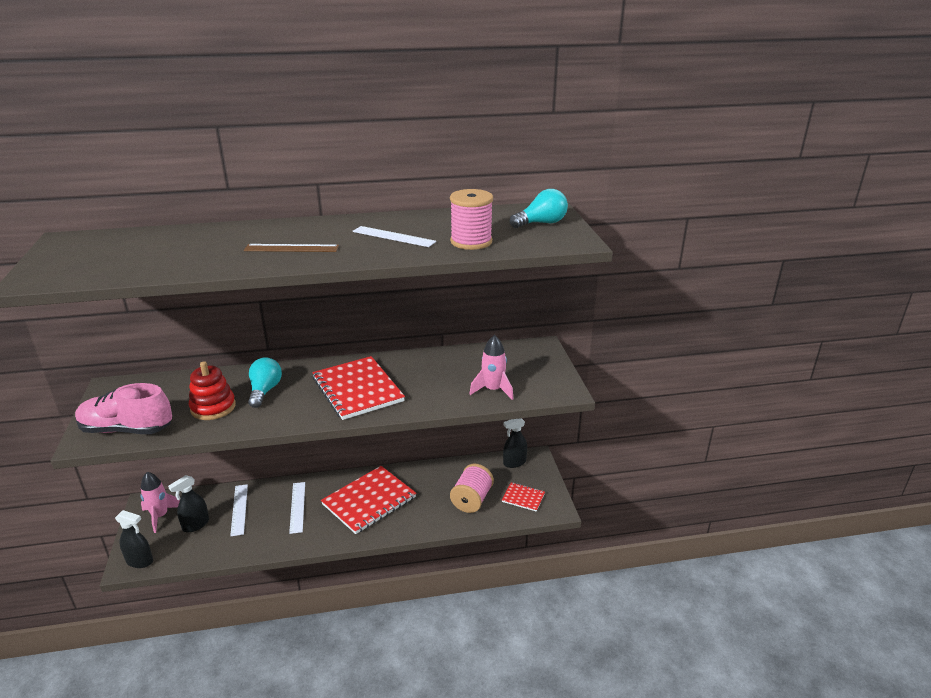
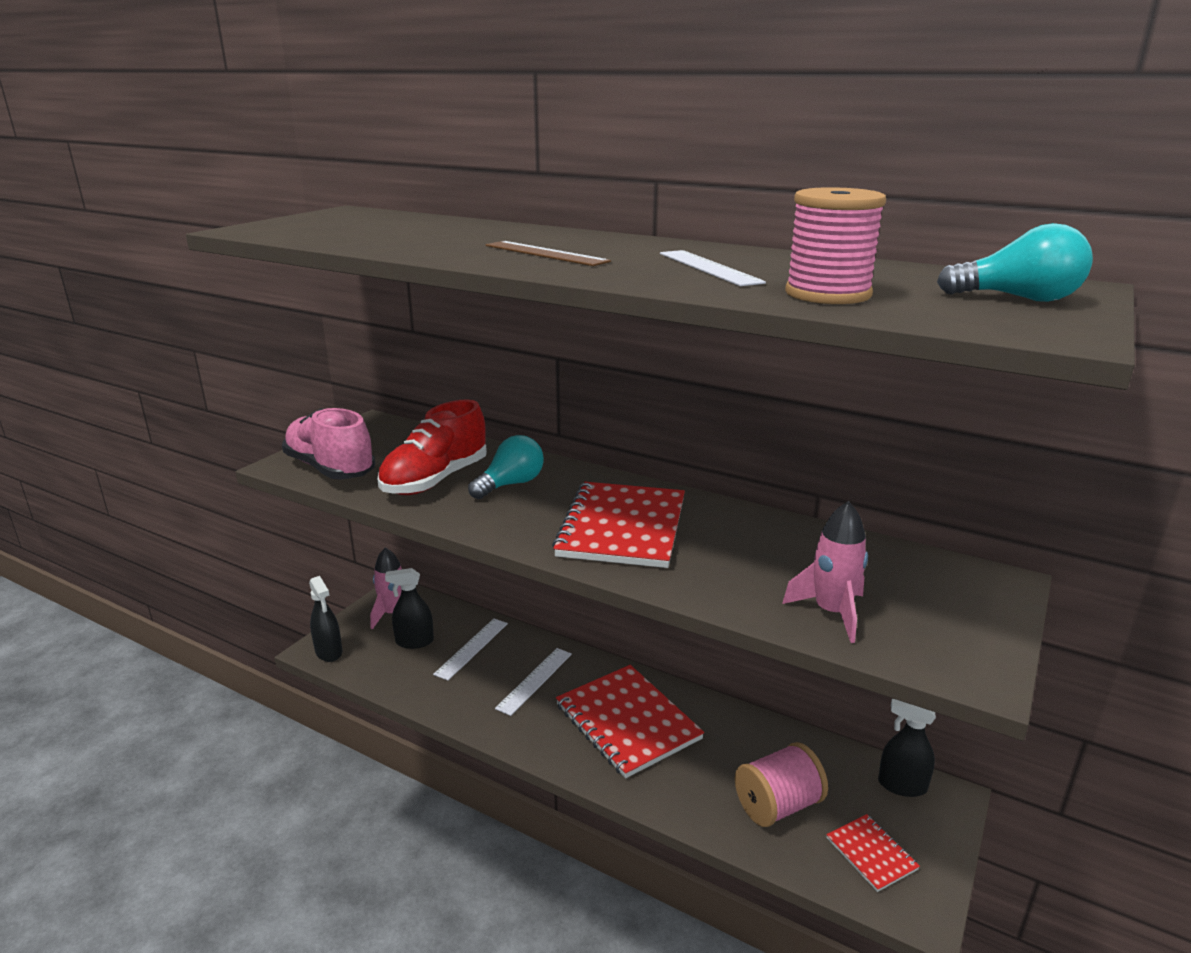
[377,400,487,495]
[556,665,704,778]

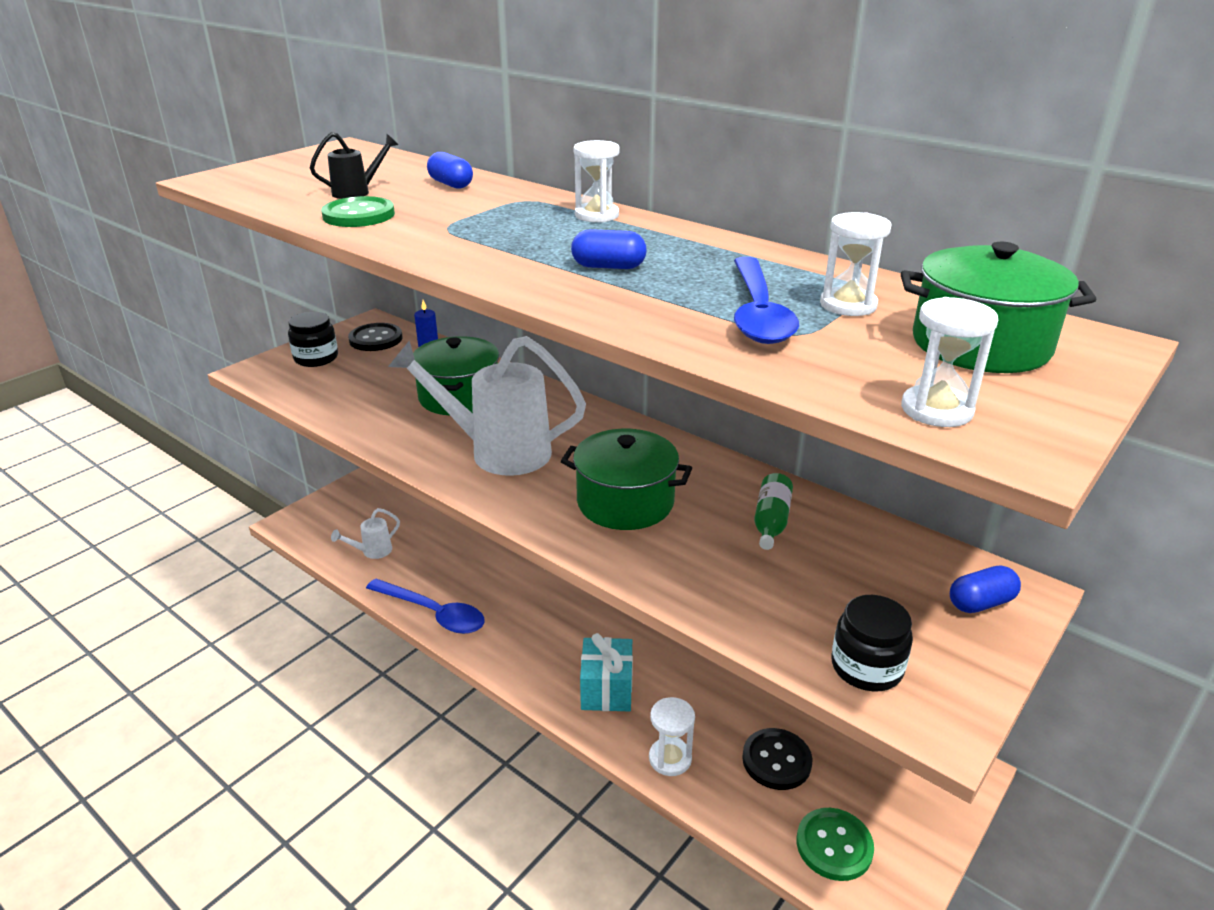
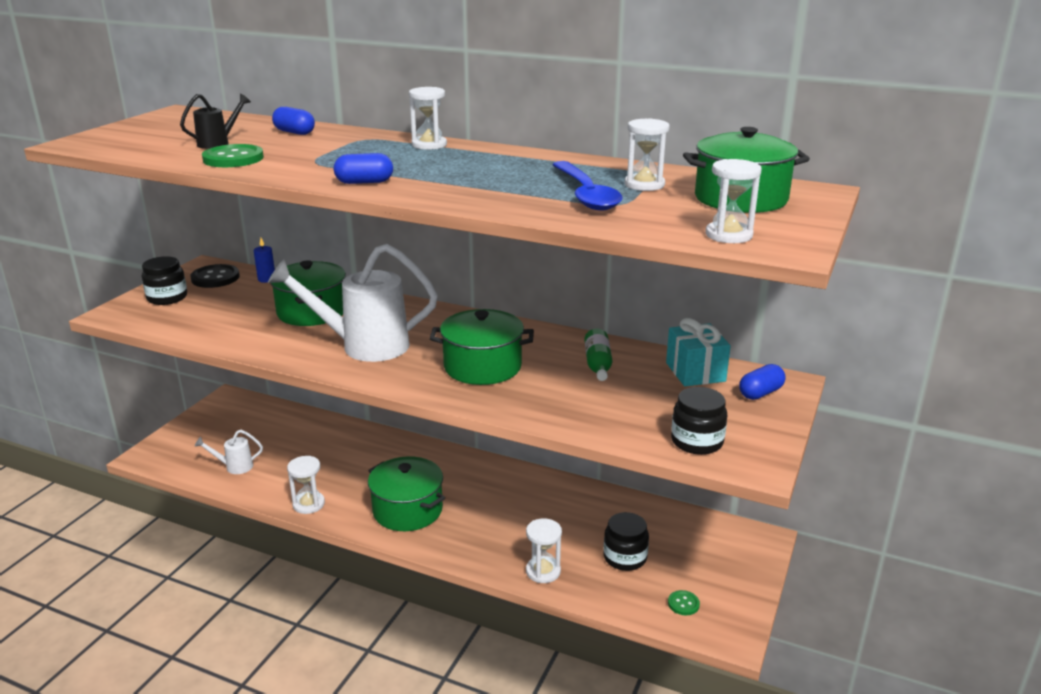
[368,456,445,531]
[334,153,393,184]
[666,318,731,386]
[287,456,325,514]
[603,512,649,571]
[195,430,263,474]
[668,590,700,615]

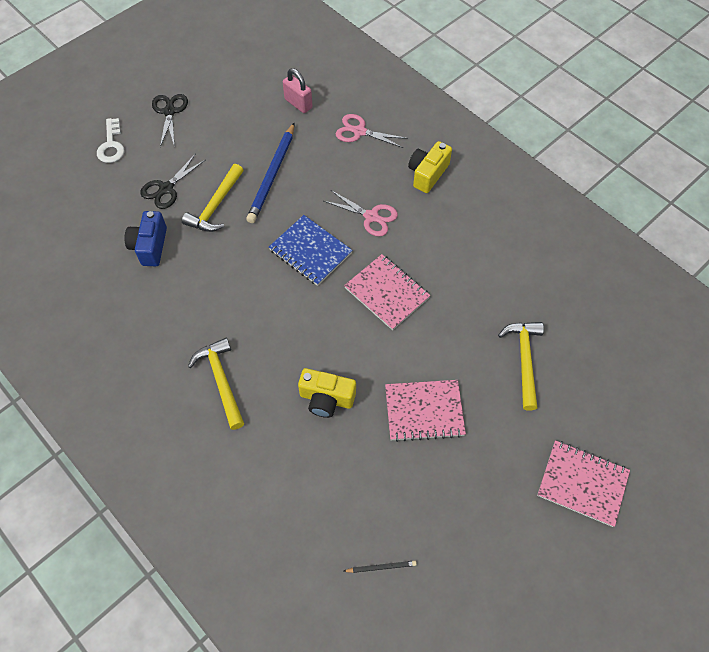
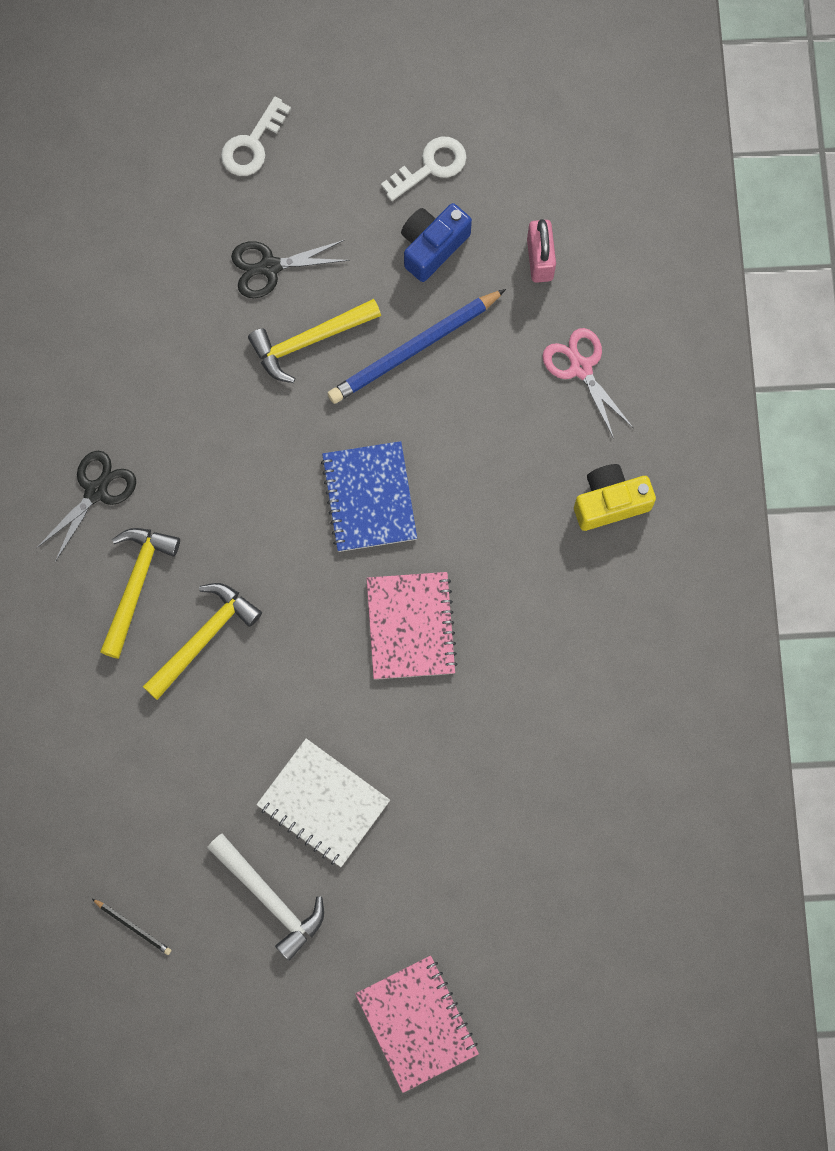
[298,368,356,418] (first image)
[324,190,398,237] (first image)
[207,834,324,961]
[381,137,467,201]
[401,203,472,282]
[37,451,136,562]
[143,583,262,700]
[257,738,390,867]

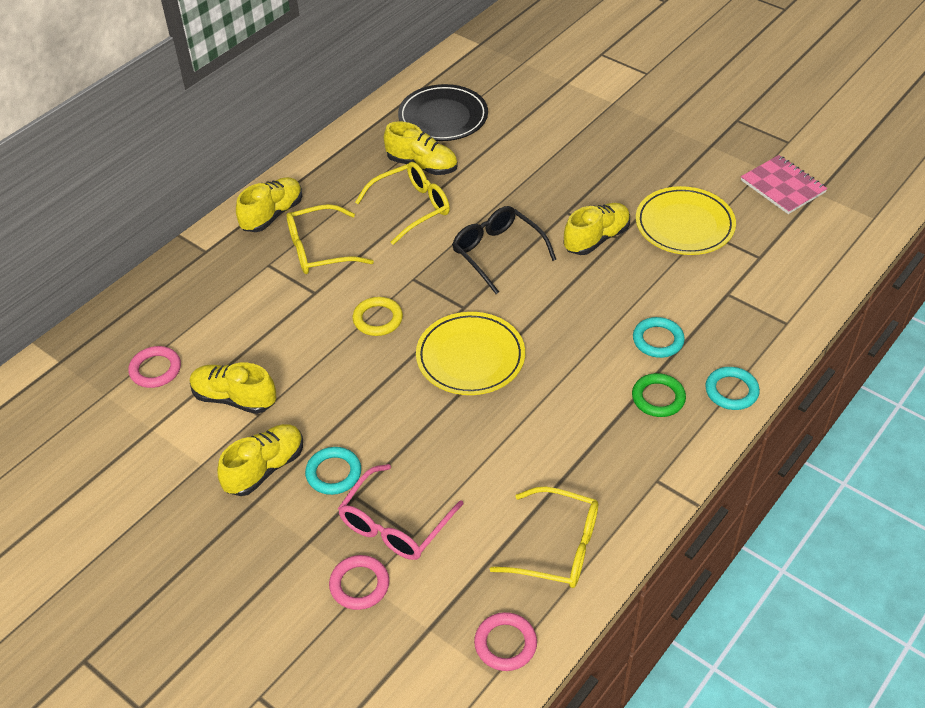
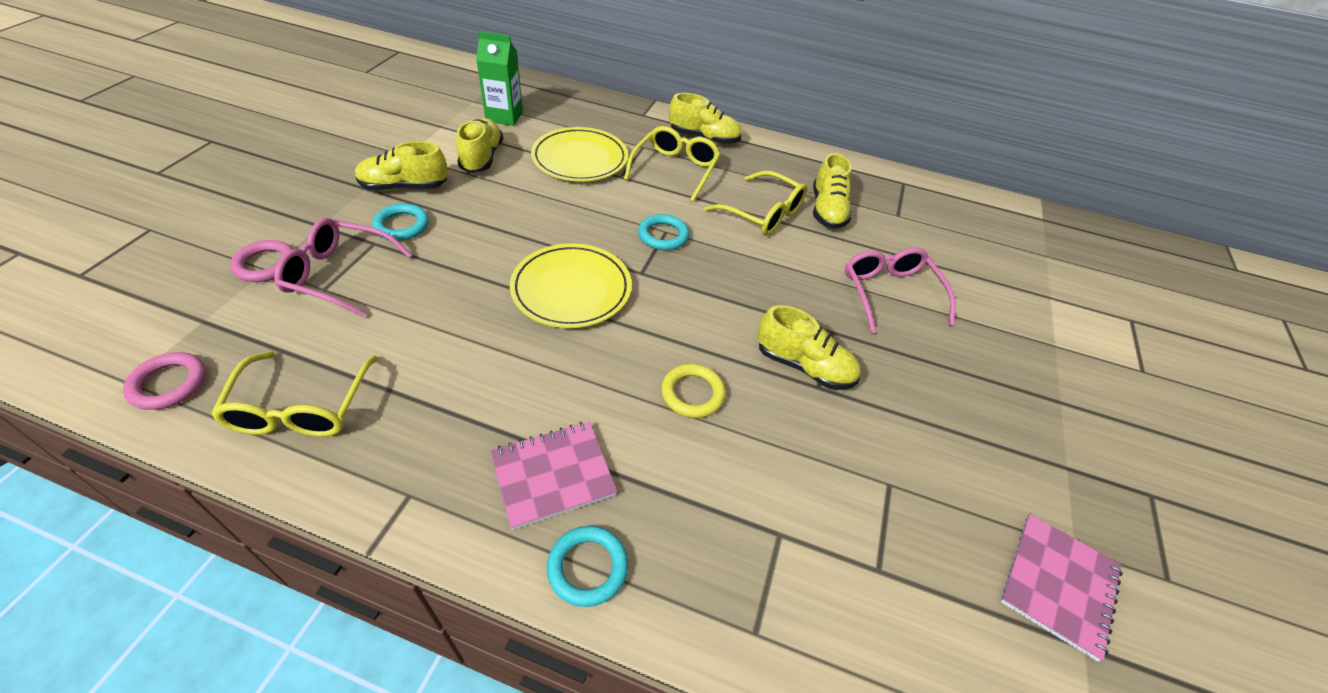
[398,84,488,141] (first image)
[452,206,556,294] (first image)
[845,248,955,333]
[661,364,726,418]
[638,214,689,250]
[531,127,628,182]
[476,31,523,126]
[490,421,617,530]
[355,141,448,191]
[624,126,721,202]

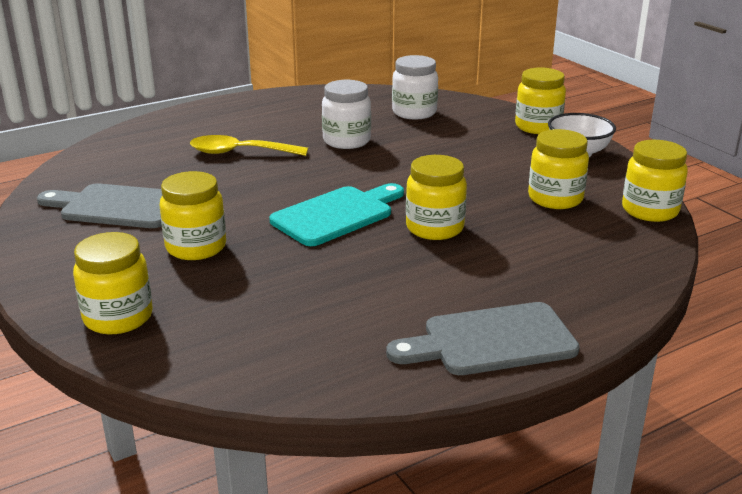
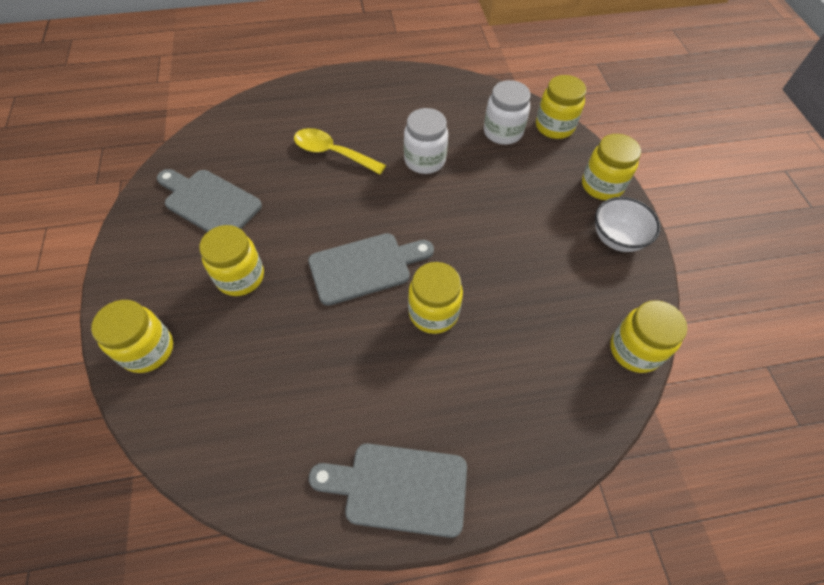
[536,75,586,139]
[308,233,434,306]

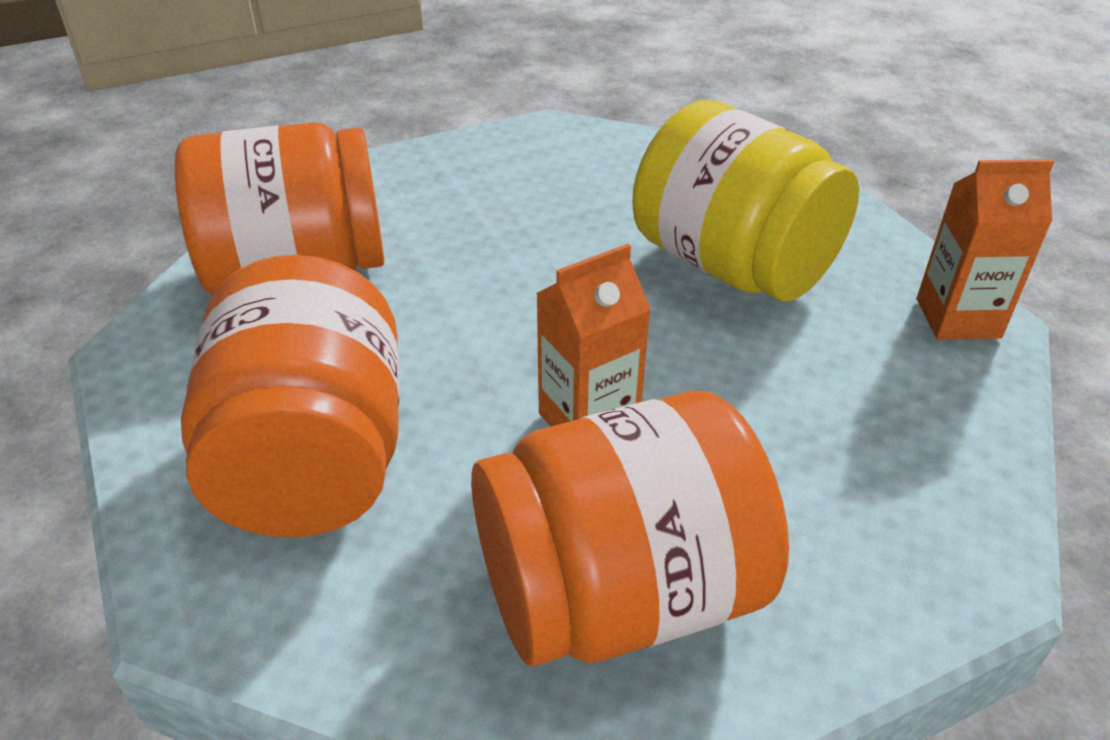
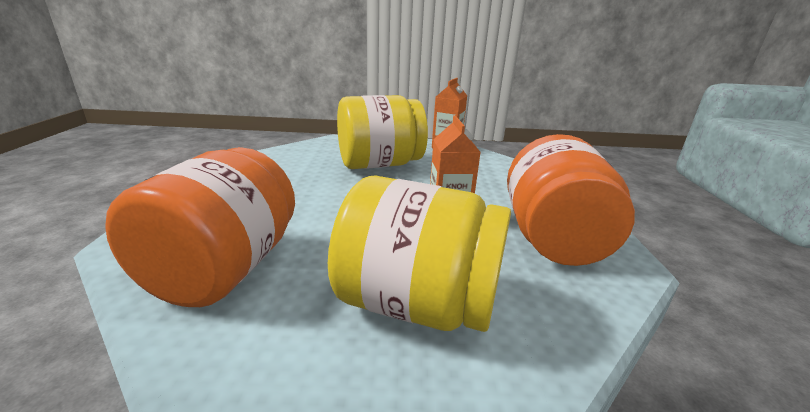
[328,175,511,332]

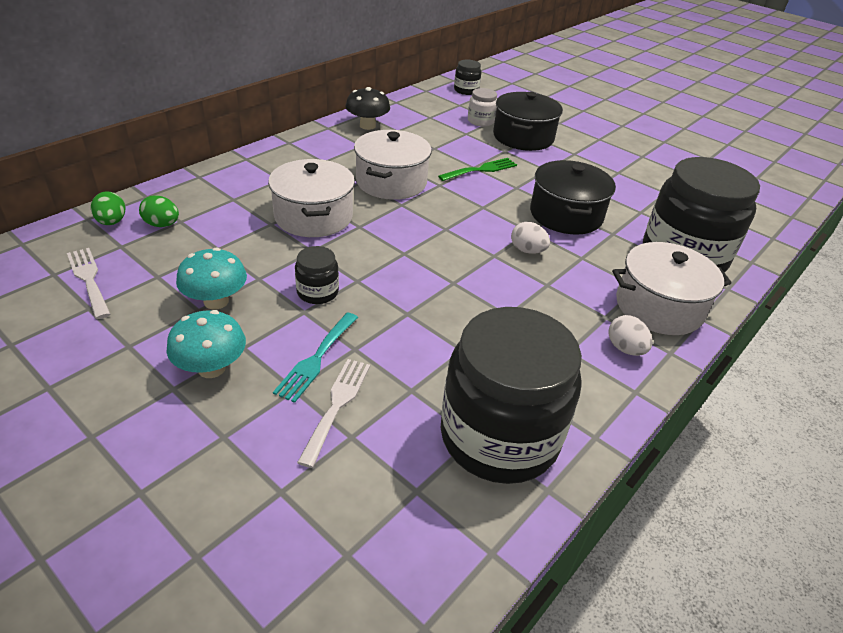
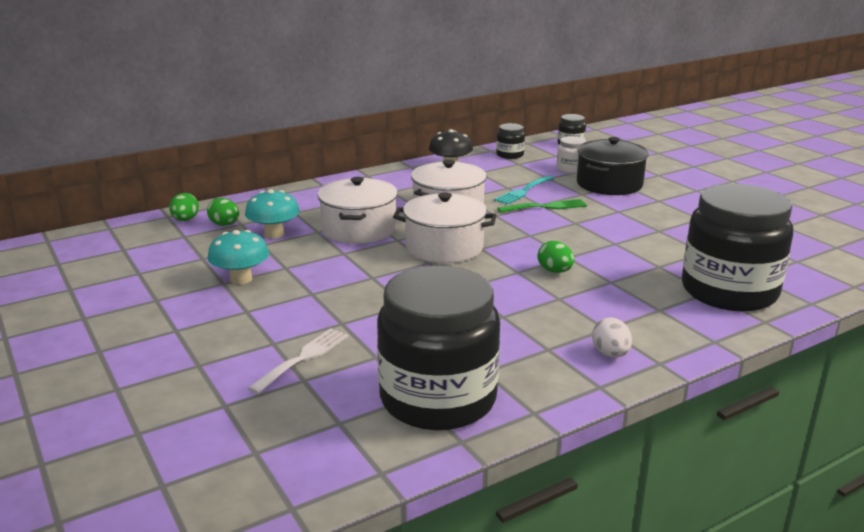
[67,248,110,319] (first image)
[530,160,616,235] (first image)
[245,189,300,238]
[494,175,555,204]
[496,123,525,159]
[393,192,497,263]
[538,241,574,273]

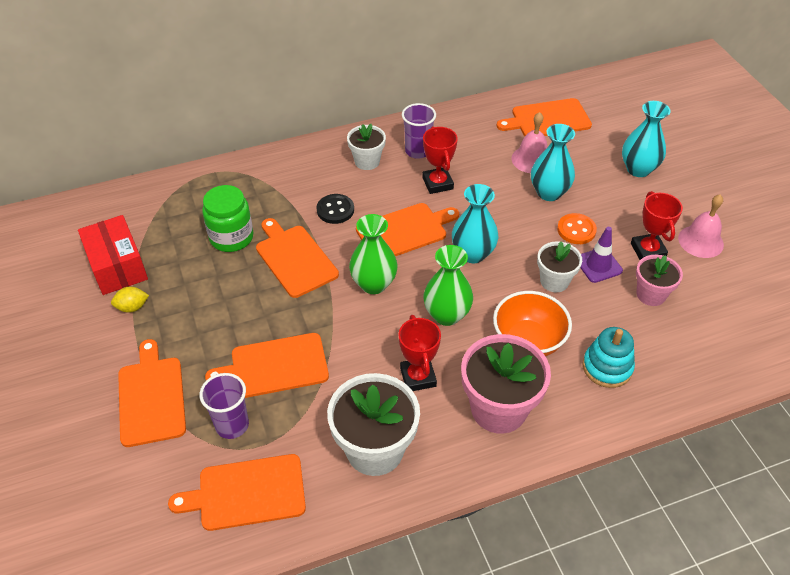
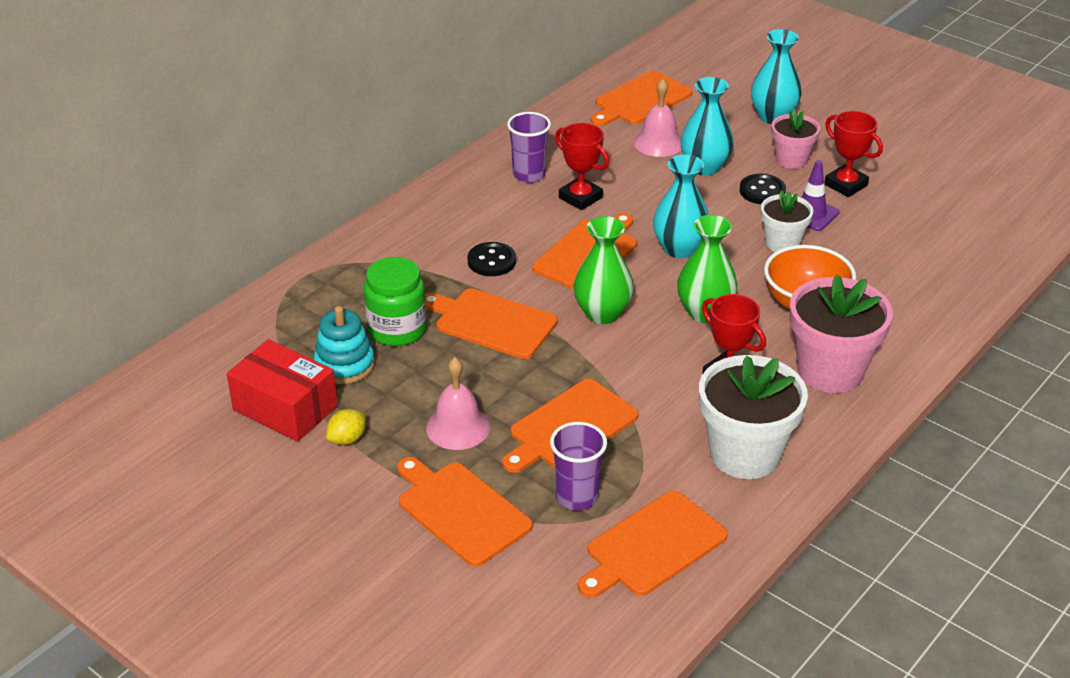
[347,124,386,170] (first image)
[314,306,375,384]
[771,109,820,169]
[426,357,490,450]
[739,174,786,204]

